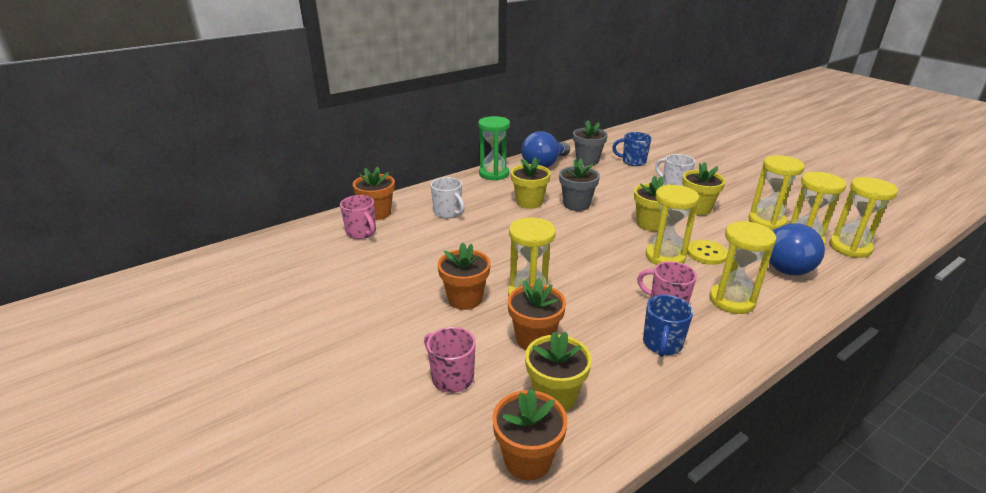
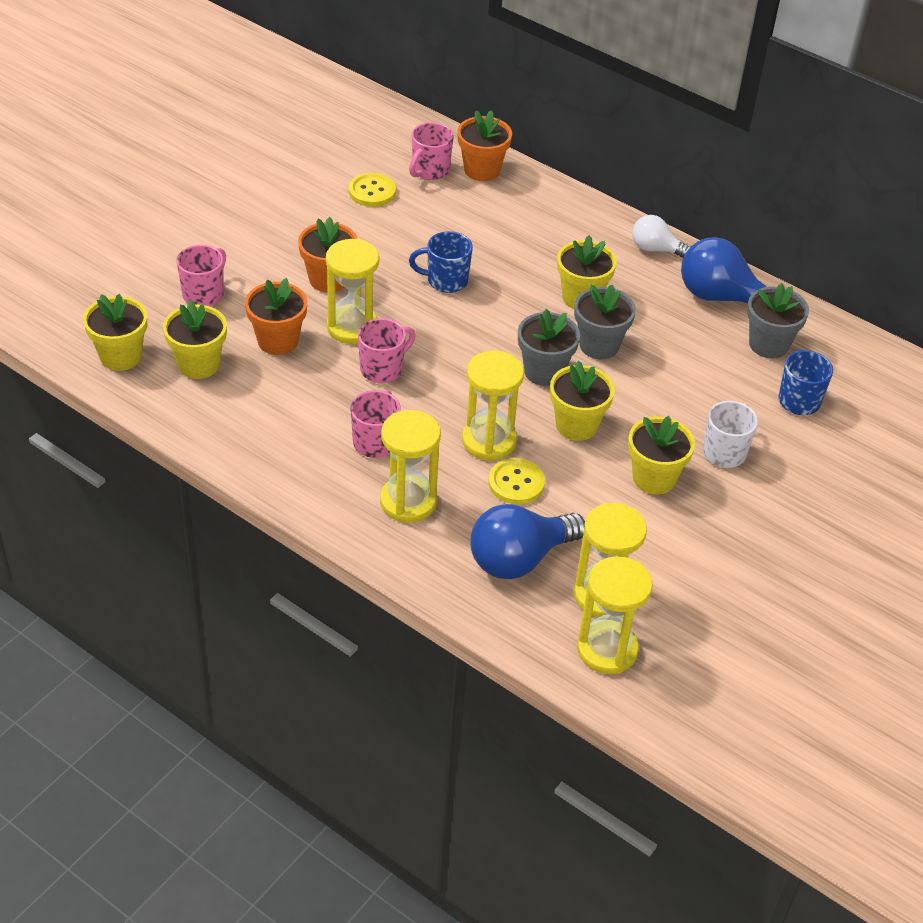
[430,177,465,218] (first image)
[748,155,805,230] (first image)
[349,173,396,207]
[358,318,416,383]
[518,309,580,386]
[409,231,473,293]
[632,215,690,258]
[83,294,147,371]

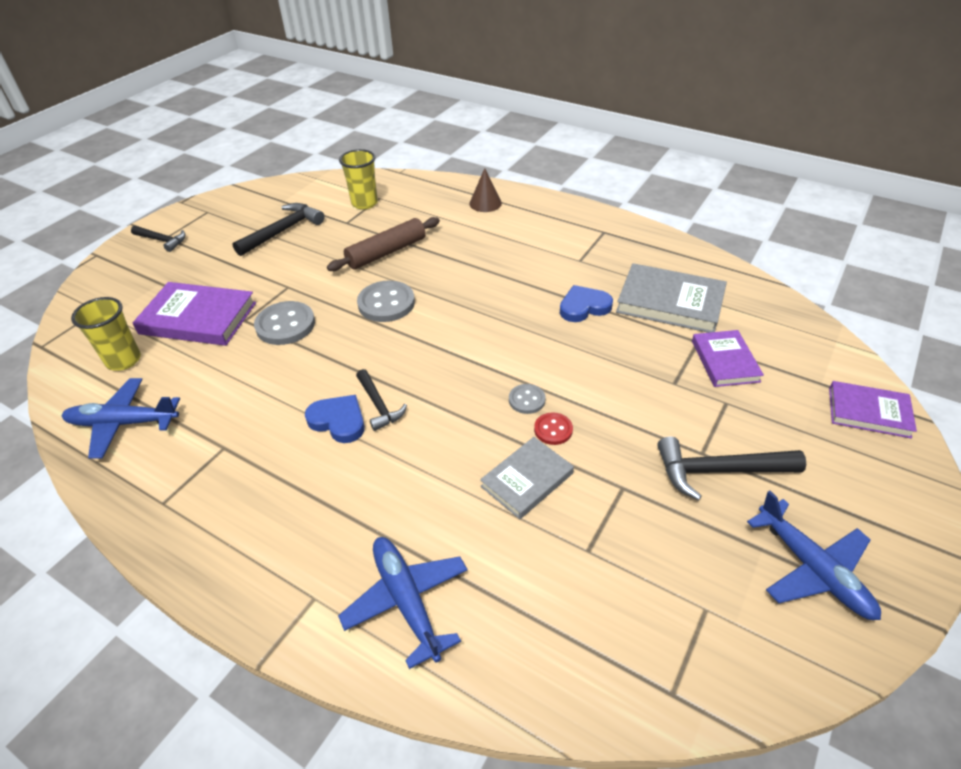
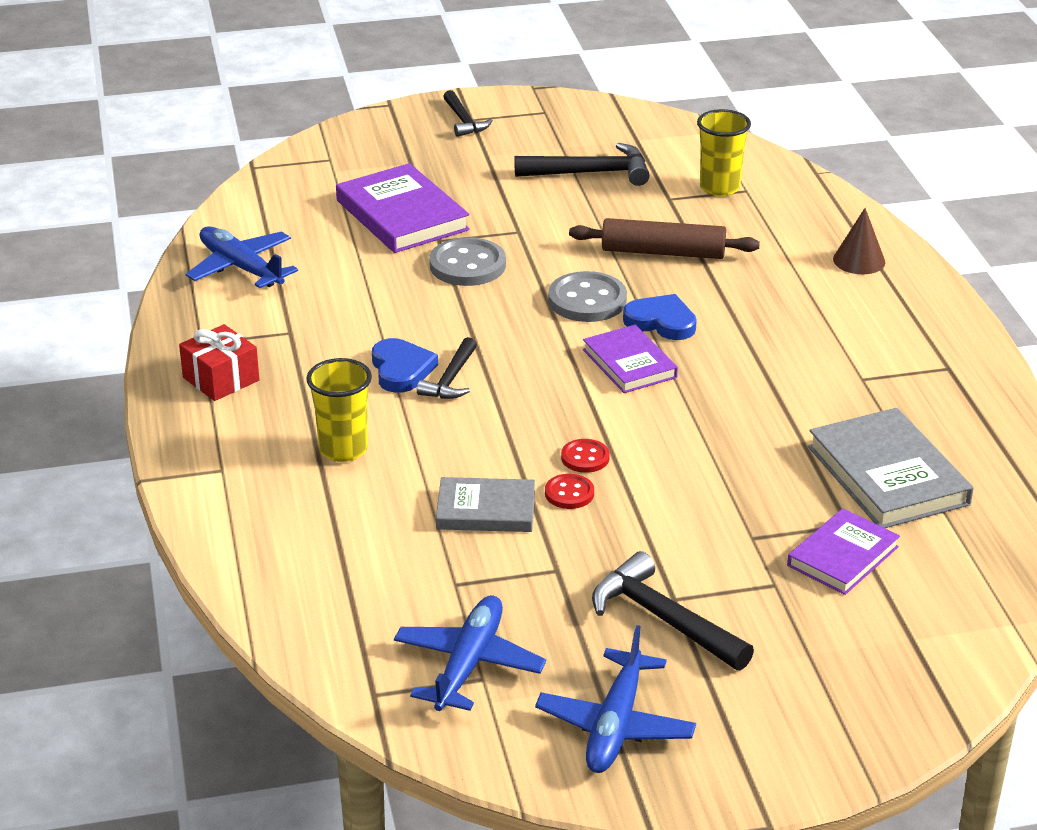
[179,324,260,401]
[306,358,372,462]
[394,595,546,711]
[623,294,697,340]
[583,325,678,393]
[561,439,610,473]

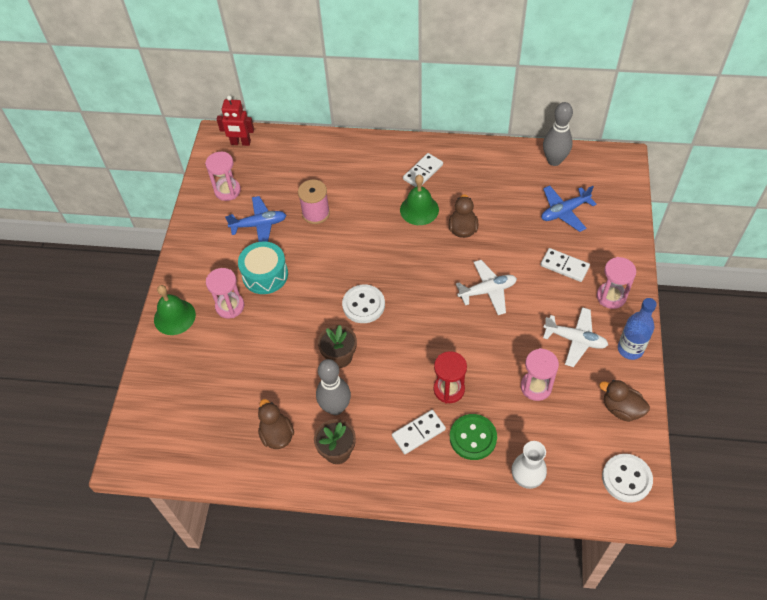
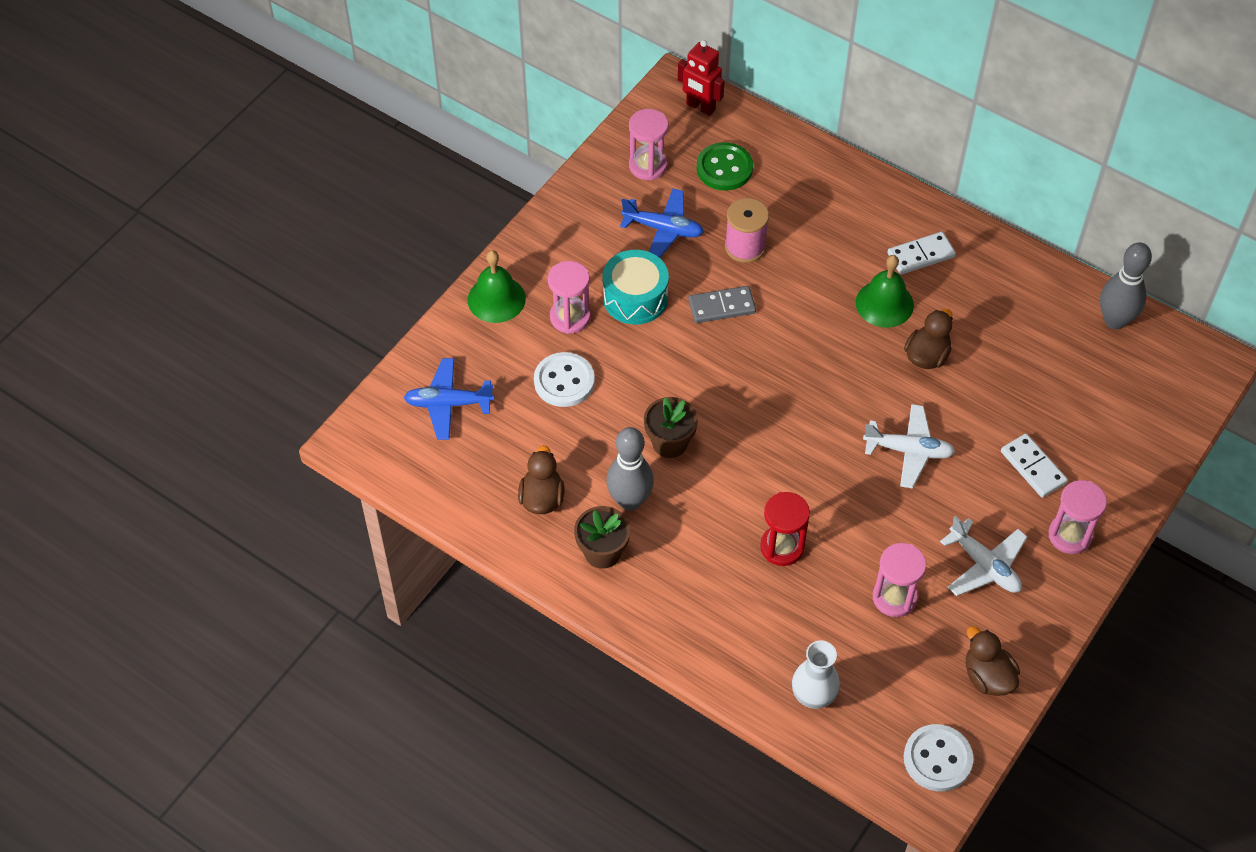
[392,410,446,454] (first image)
[618,298,657,360] (first image)
[688,286,756,323]
[534,352,595,407]
[697,142,753,191]
[403,358,494,440]

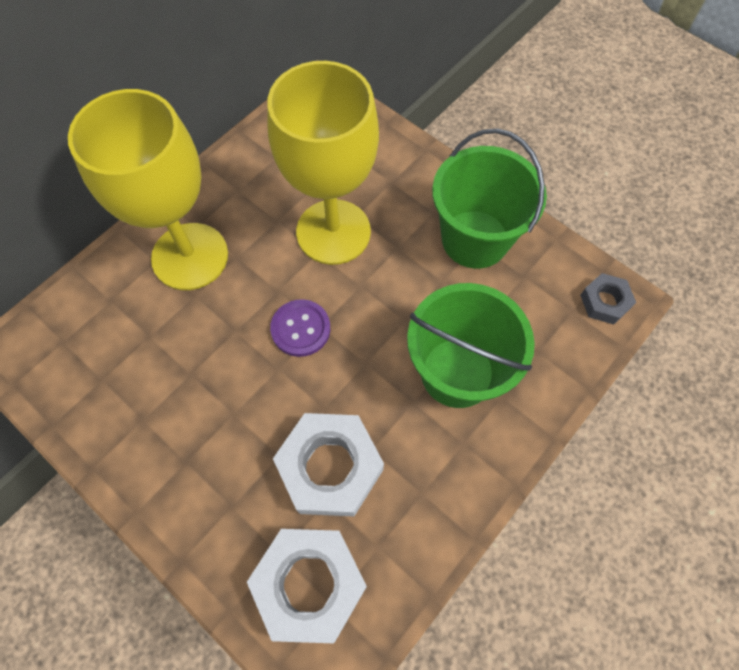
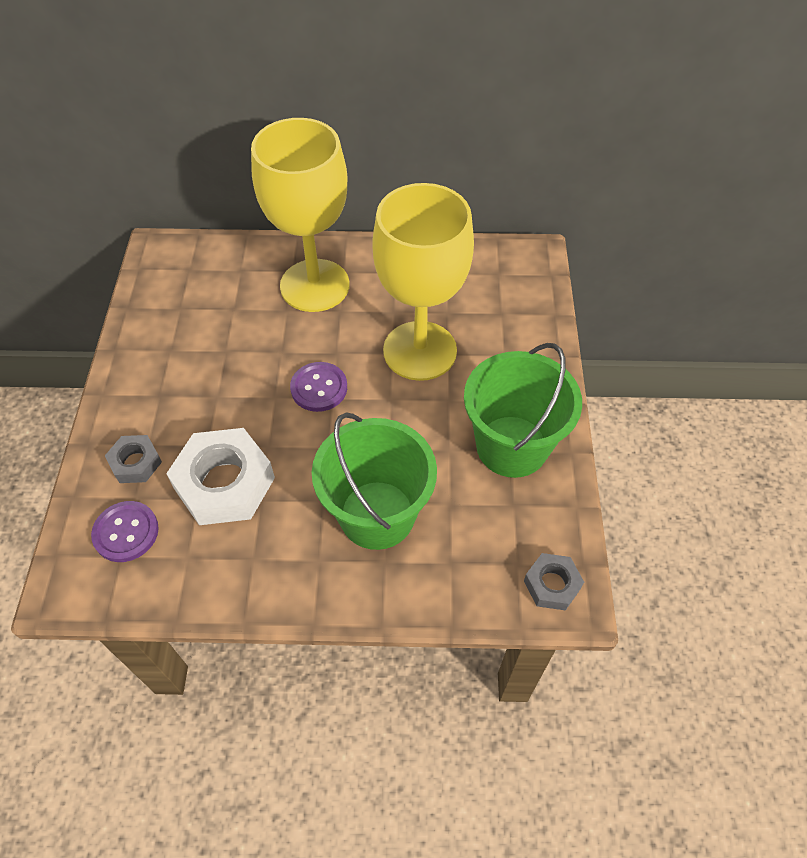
[105,435,162,483]
[91,501,159,562]

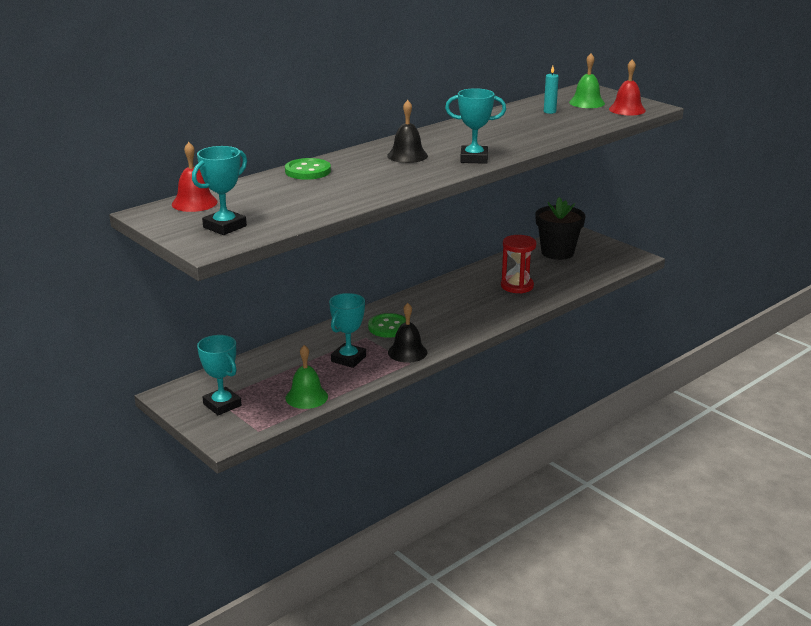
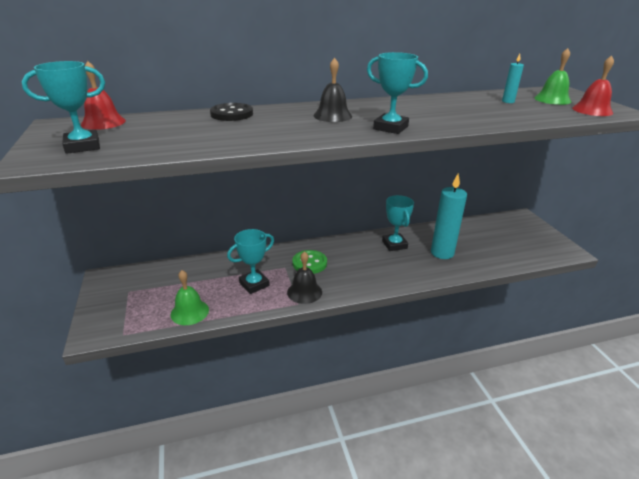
[535,197,586,260] (first image)
[382,195,414,251]
[431,174,467,259]
[210,103,253,121]

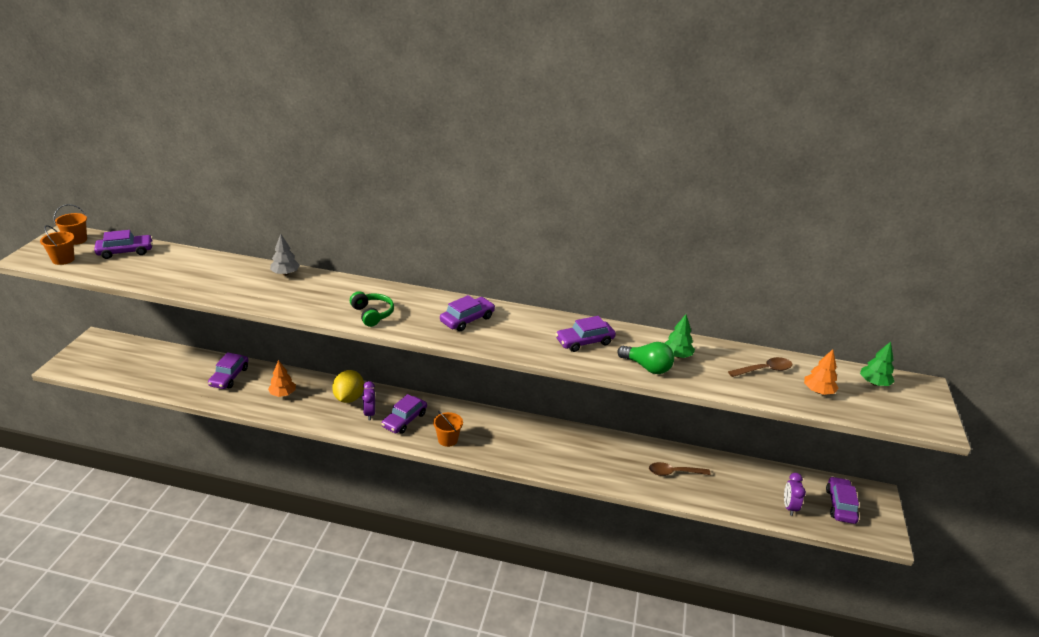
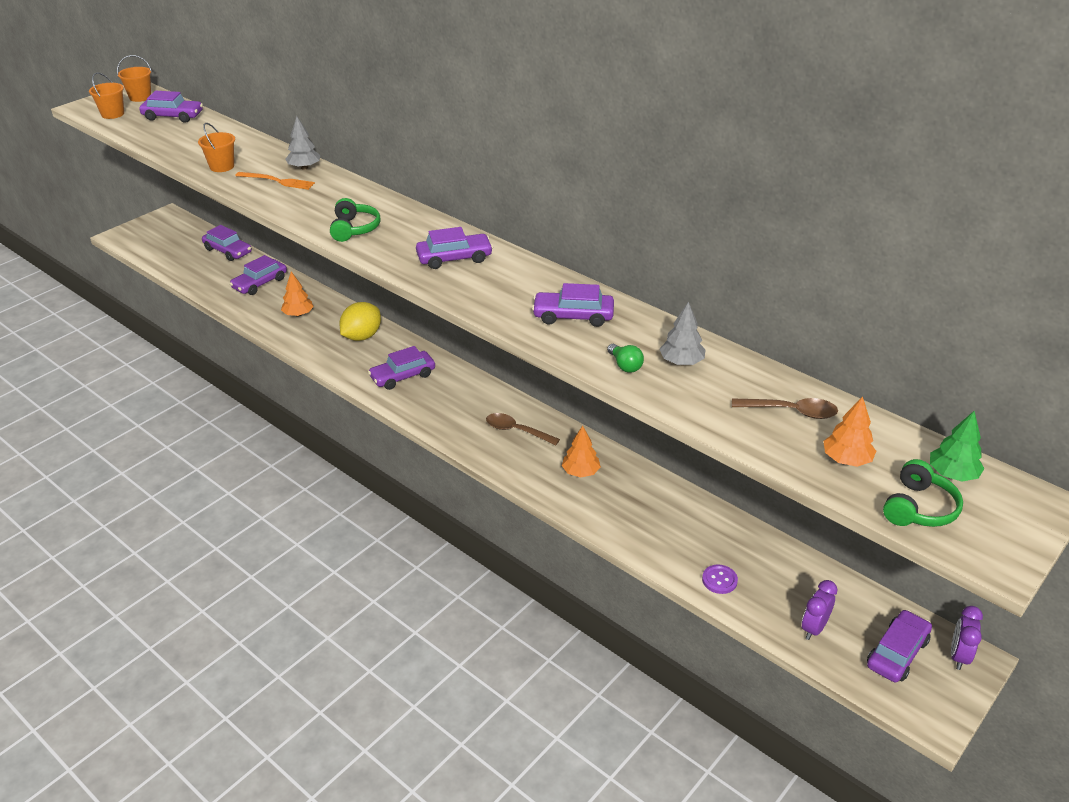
[202,225,252,261]
[235,172,315,190]
[562,426,601,478]
[702,565,738,594]
[883,459,963,527]
[951,606,983,670]
[198,123,235,172]
[486,413,560,445]
[660,302,706,365]
[607,344,644,373]

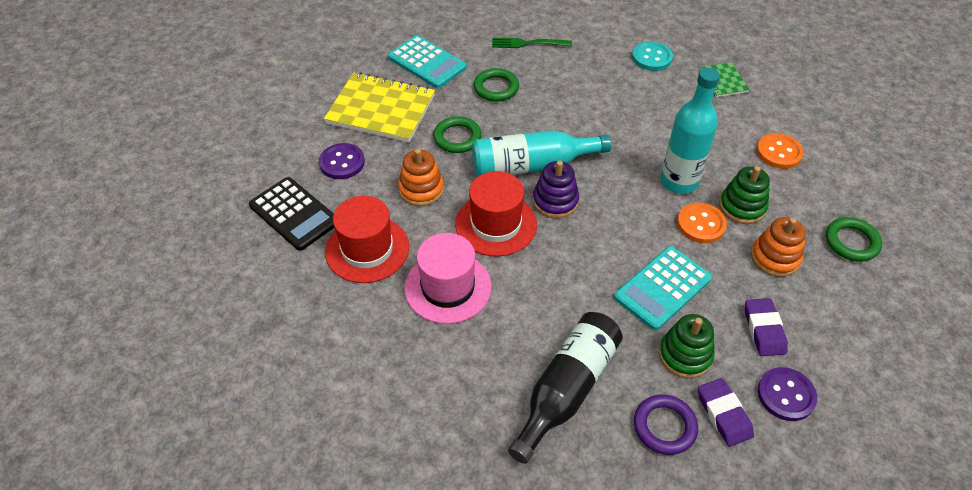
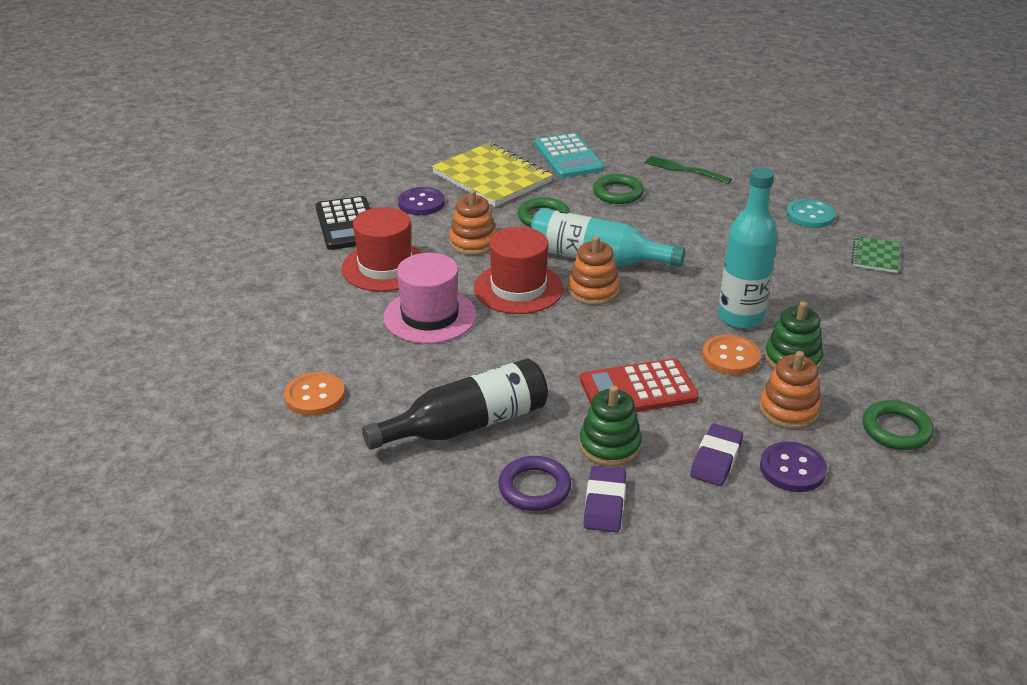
[284,372,345,416]
[760,442,827,492]
[568,236,620,305]
[580,358,699,412]

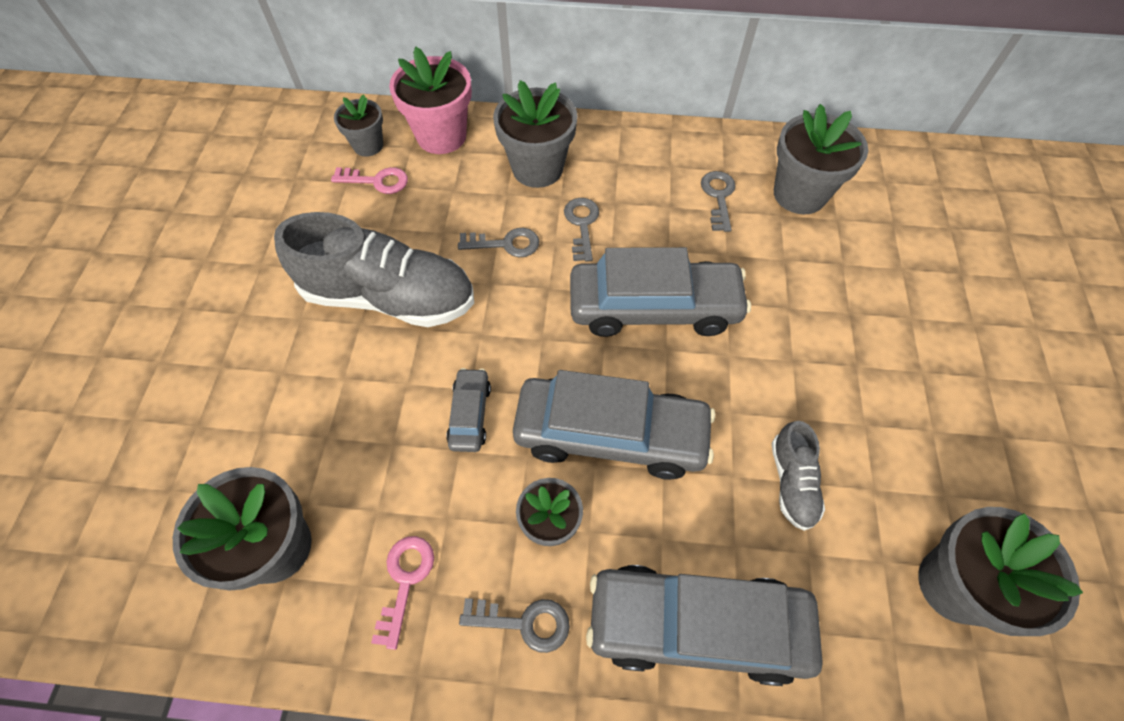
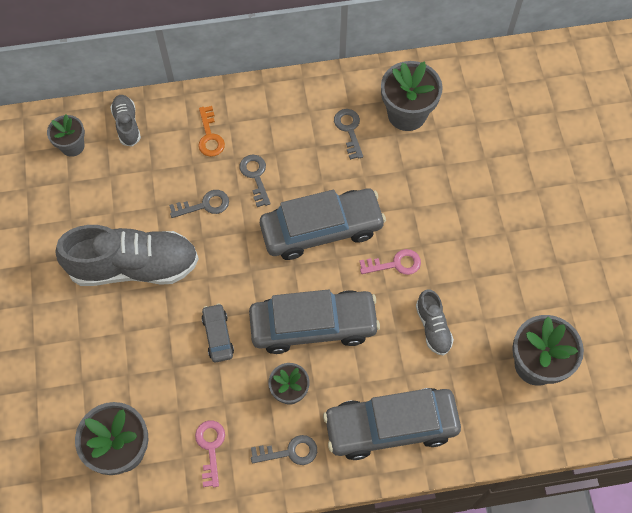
[359,249,421,275]
[110,95,141,146]
[198,106,225,157]

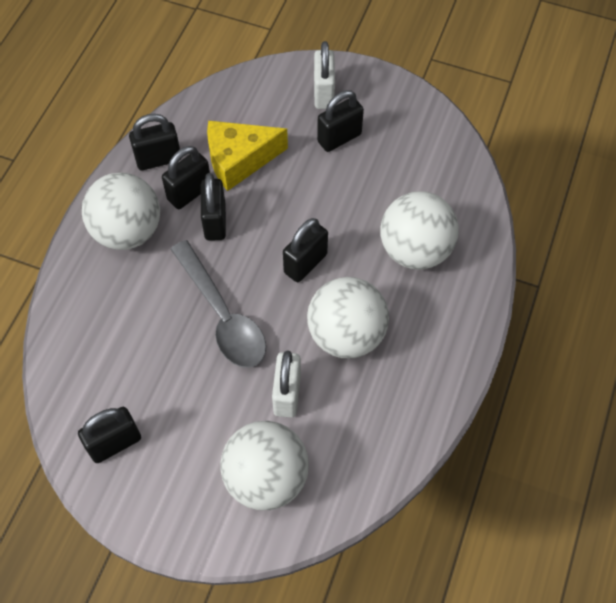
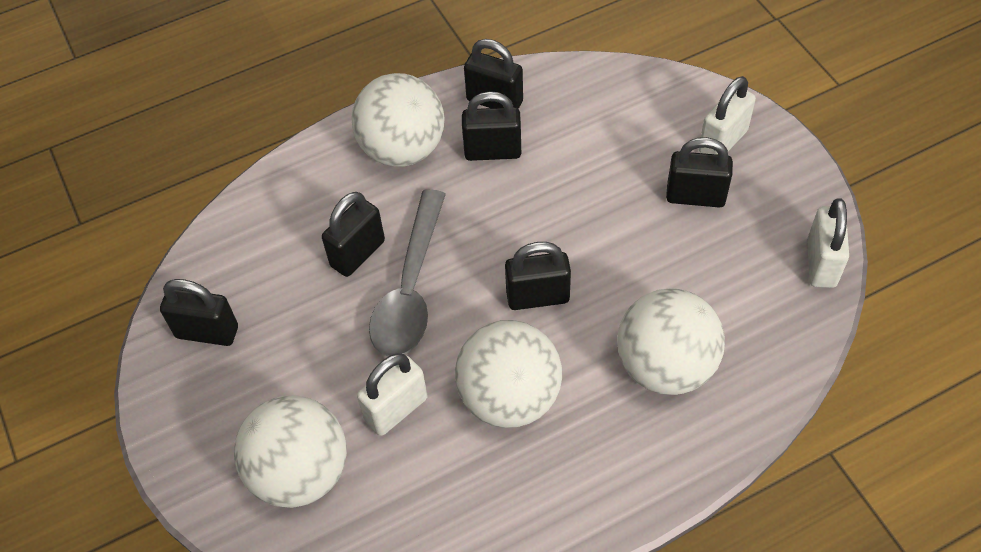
[207,121,288,191] (first image)
[807,198,849,288]
[322,192,385,277]

